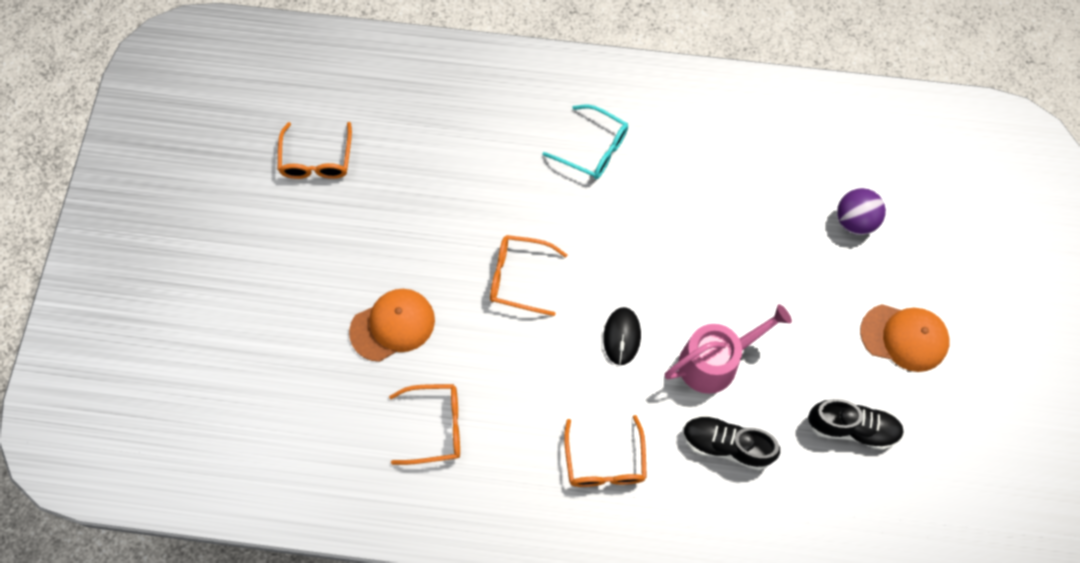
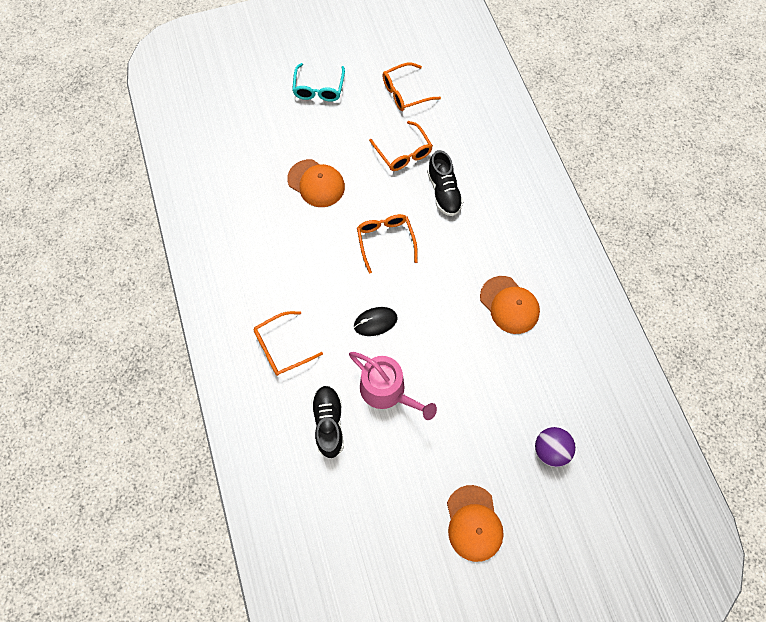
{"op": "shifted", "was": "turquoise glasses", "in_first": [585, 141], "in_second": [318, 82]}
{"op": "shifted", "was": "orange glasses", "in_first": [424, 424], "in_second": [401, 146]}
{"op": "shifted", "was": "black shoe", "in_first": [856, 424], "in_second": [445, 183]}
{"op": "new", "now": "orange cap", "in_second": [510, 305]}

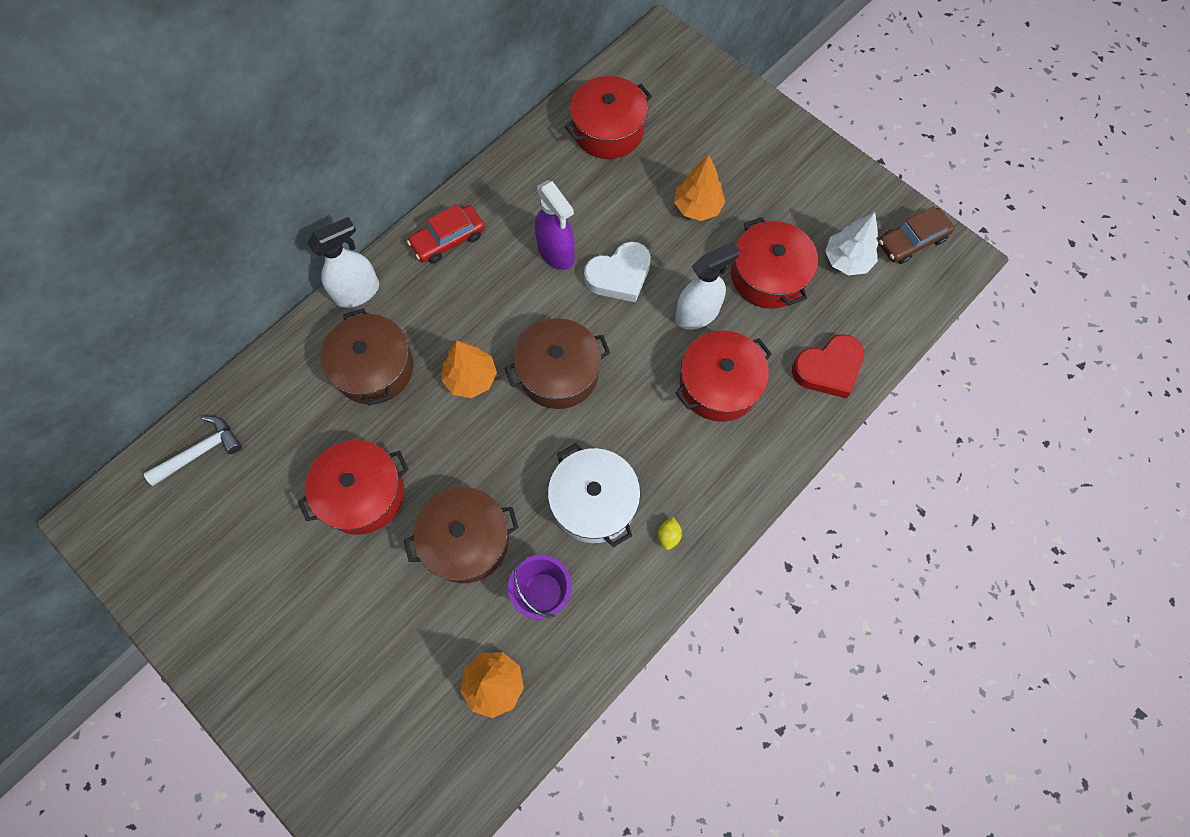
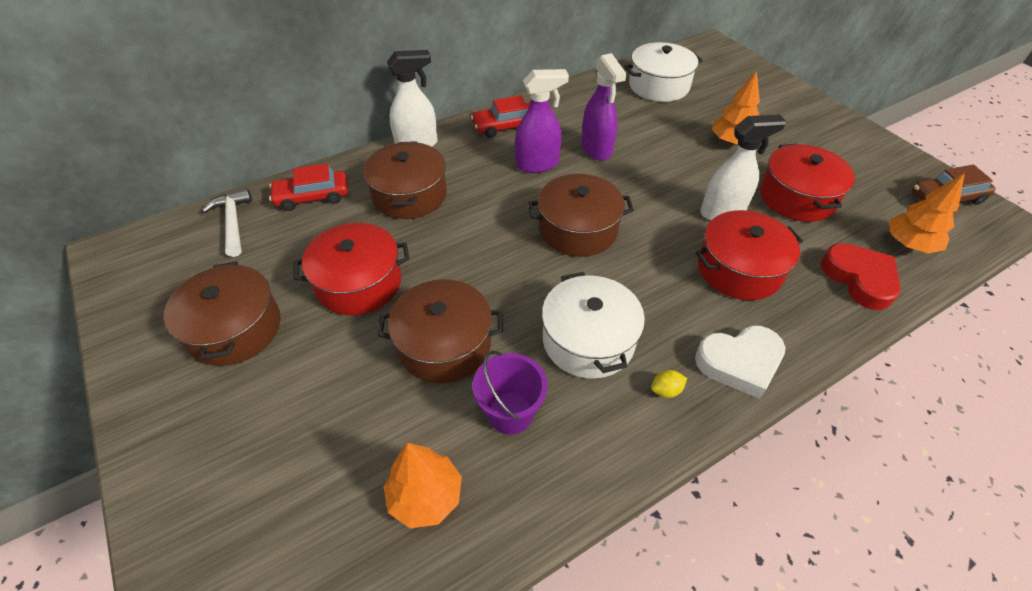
{"op": "repainted", "was": "red pot", "now": "white pot", "in_first": [608, 117], "in_second": [664, 72]}
{"op": "gone", "was": "white tree", "in_first": [851, 243]}
{"op": "shifted", "was": "white heart", "in_first": [617, 272], "in_second": [740, 362]}
{"op": "rotated", "was": "red heart", "in_first": [828, 366], "in_second": [861, 276], "clockwise": -105}
{"op": "shifted", "was": "orange tree", "in_first": [469, 369], "in_second": [927, 213]}
{"op": "rotated", "was": "white hammer", "in_first": [193, 451], "in_second": [227, 222], "clockwise": -90}
{"op": "rotated", "was": "yellow lemon", "in_first": [670, 533], "in_second": [669, 384], "clockwise": 45}
{"op": "new", "now": "purple spray bottle", "in_second": [542, 121]}
{"op": "new", "now": "red car", "in_second": [308, 187]}
{"op": "new", "now": "brown pot", "in_second": [222, 313]}

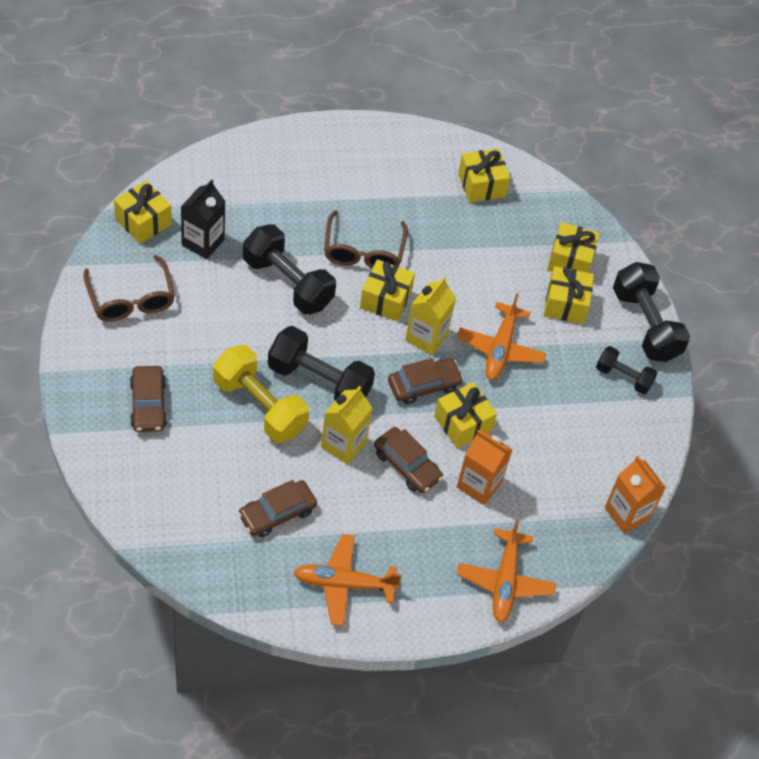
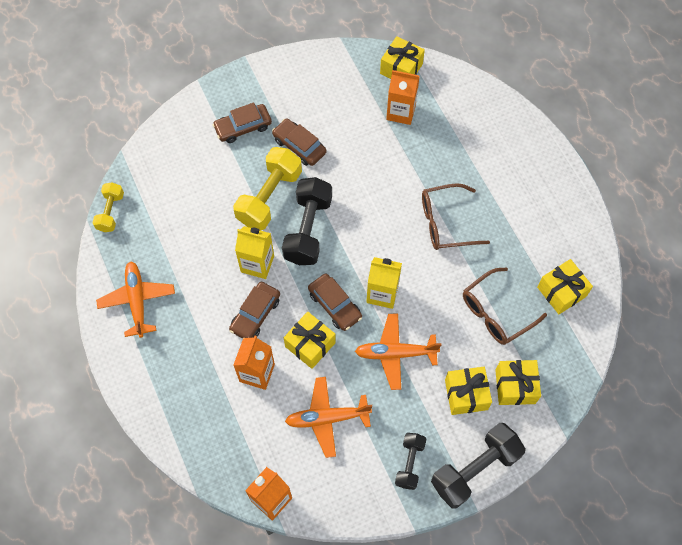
{"op": "repainted", "was": "black carton", "now": "orange carton", "in_first": [203, 219], "in_second": [403, 97]}
{"op": "gone", "was": "black dumbbell", "in_first": [289, 269]}
{"op": "shifted", "was": "brown glasses", "in_first": [129, 288], "in_second": [505, 306]}
{"op": "gone", "was": "yellow gift", "in_first": [387, 290]}
{"op": "shifted", "was": "brown car", "in_first": [277, 508], "in_second": [299, 142]}
{"op": "shifted", "was": "orange plane", "in_first": [506, 571], "in_second": [328, 417]}
{"op": "new", "now": "yellow dumbbell", "in_second": [108, 207]}

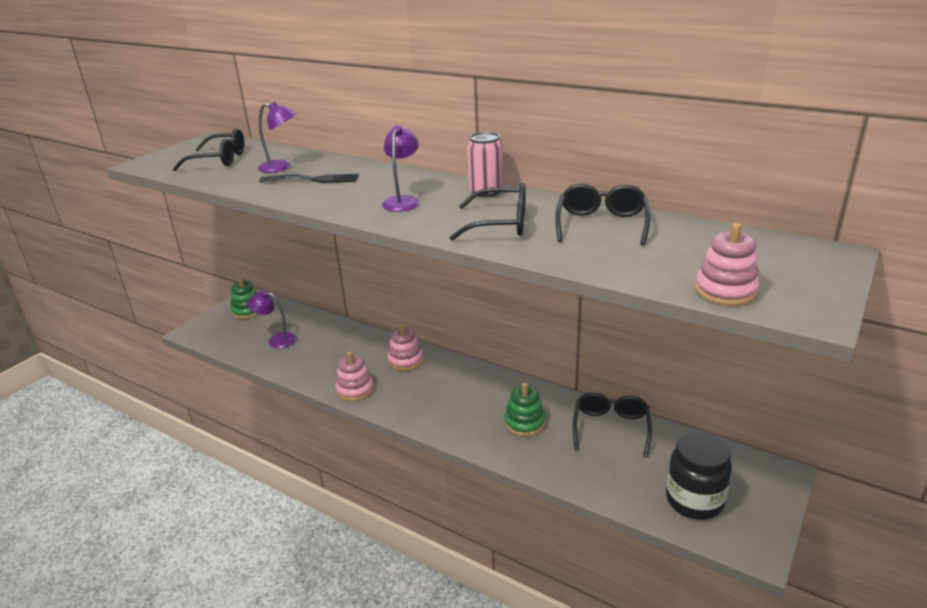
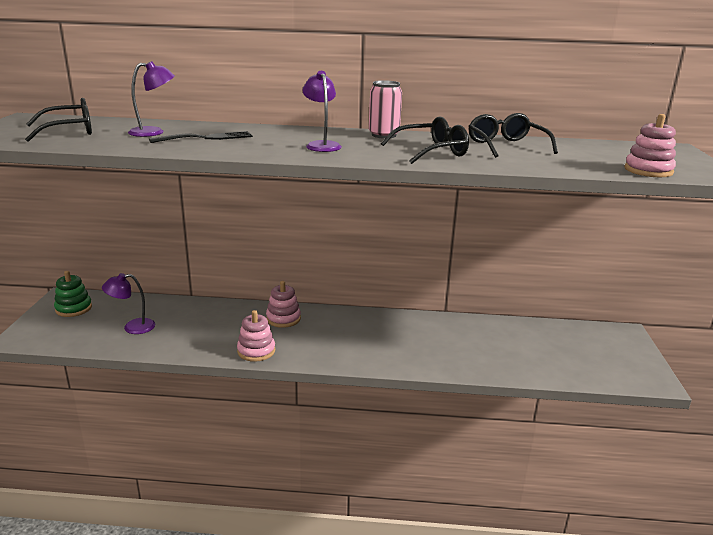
{"op": "gone", "was": "green stacking toy", "in_first": [524, 409]}
{"op": "gone", "was": "black glasses", "in_first": [612, 424]}
{"op": "gone", "was": "black jar", "in_first": [699, 476]}

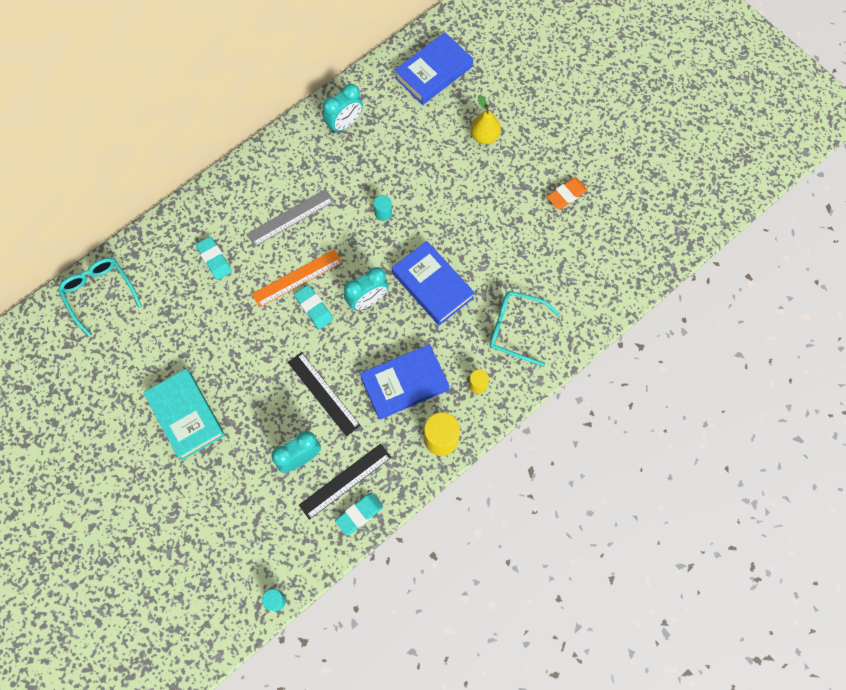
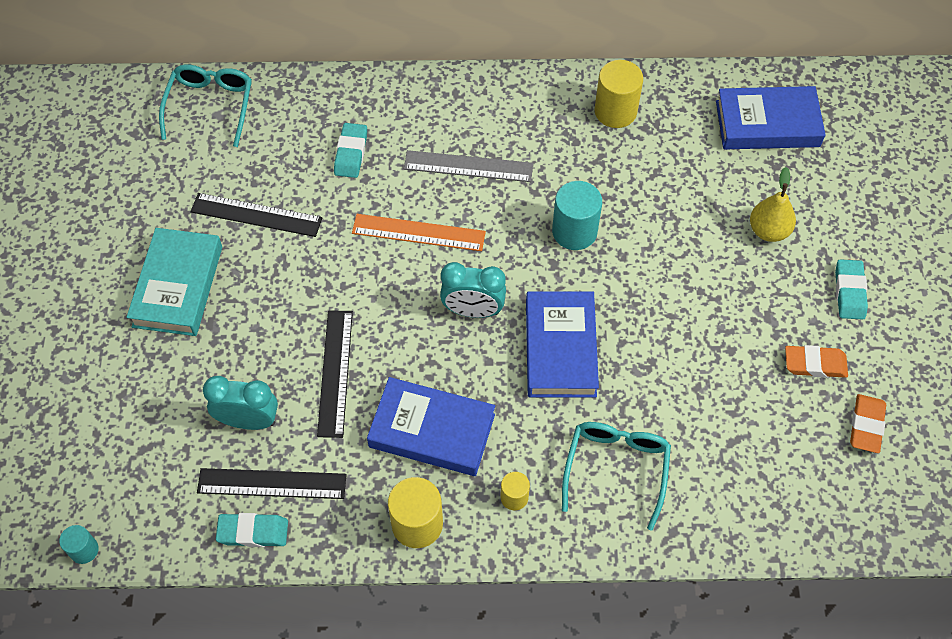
{"op": "swapped", "was": "turquoise clock", "now": "yellow cylinder", "in_first": [343, 108], "in_second": [618, 94]}
{"op": "scaled", "was": "turquoise cylinder", "in_first": [383, 208], "in_second": [577, 215], "ratio": 1.81}
{"op": "shifted", "was": "turquoise eraser", "in_first": [313, 307], "in_second": [851, 289]}
{"op": "rotated", "was": "turquoise glasses", "in_first": [525, 328], "in_second": [616, 476], "clockwise": 45}
{"op": "new", "now": "black ruler", "in_second": [256, 215]}
{"op": "new", "now": "orange eraser", "in_second": [868, 423]}

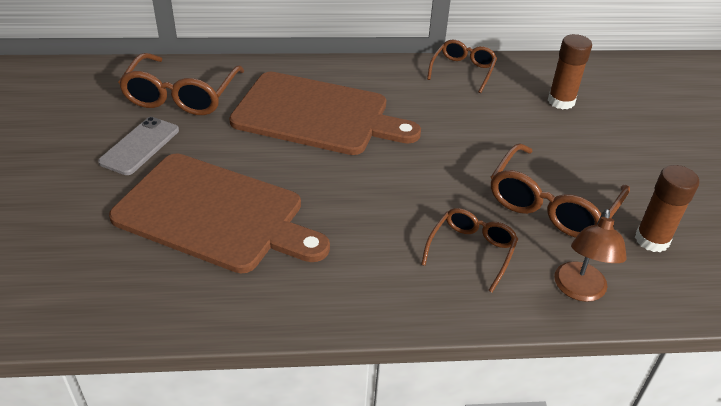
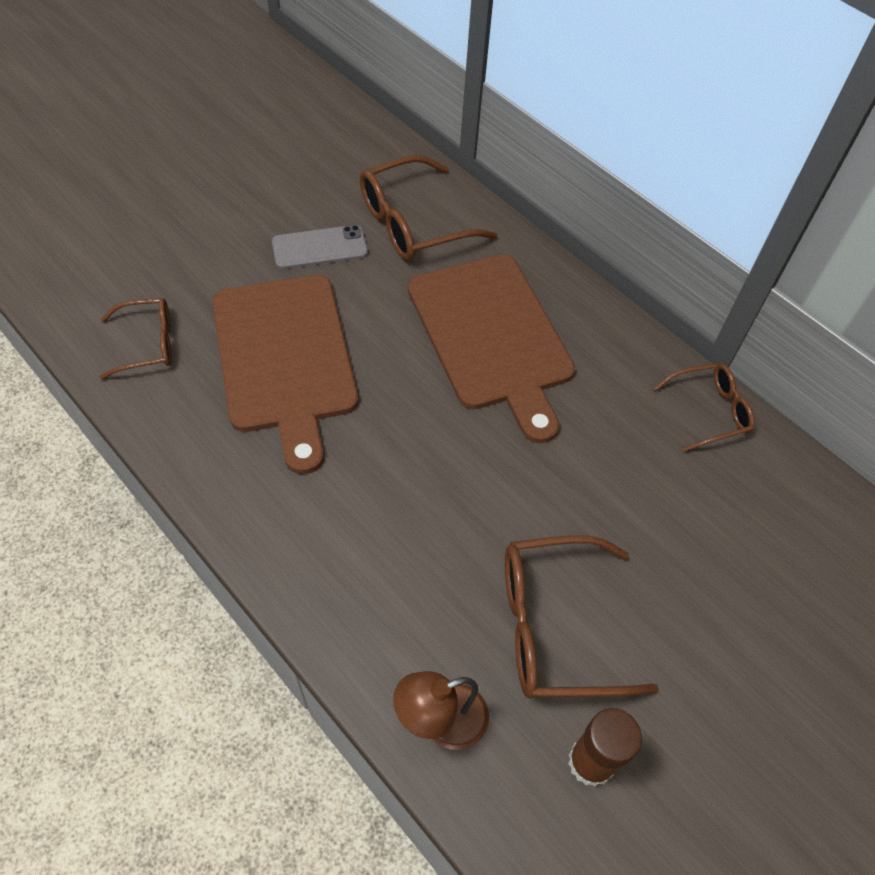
{"op": "gone", "was": "brown glue stick", "in_first": [570, 72]}
{"op": "shifted", "was": "brown glasses", "in_first": [469, 250], "in_second": [136, 339]}

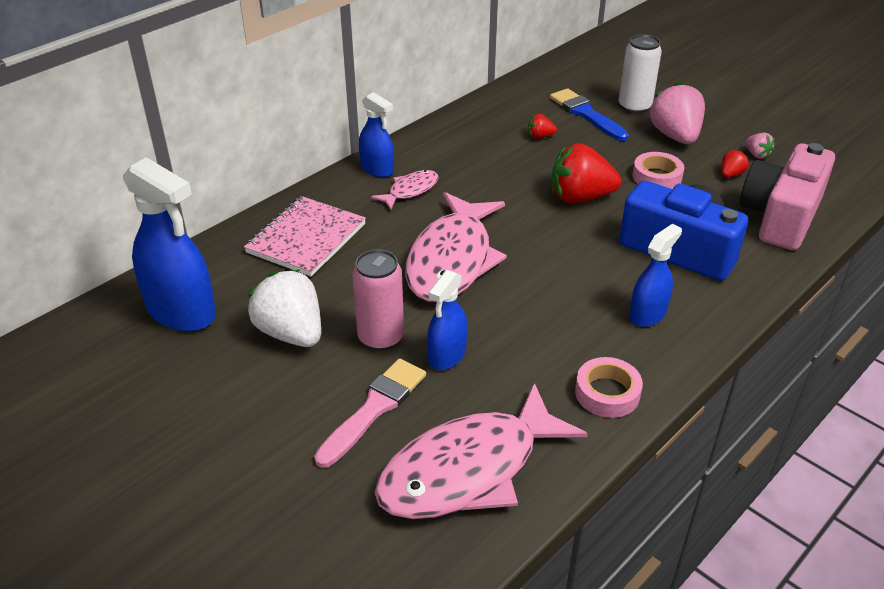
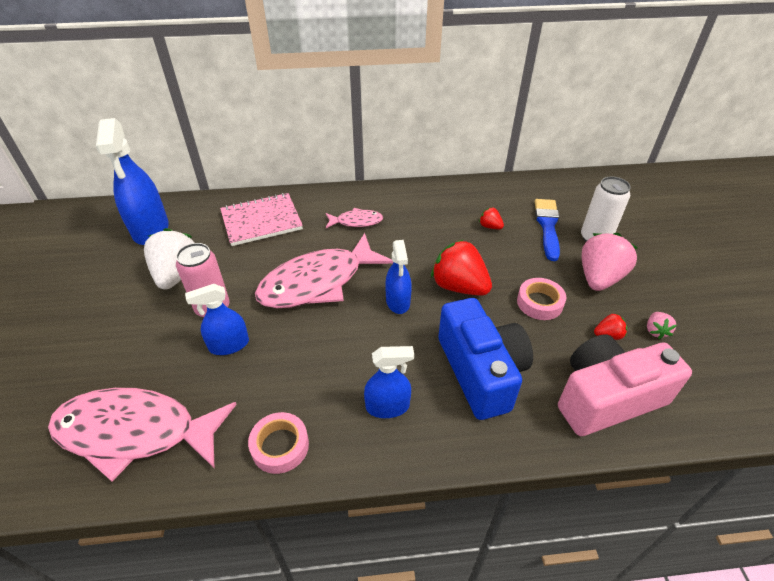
{"op": "shifted", "was": "blue spray bottle", "in_first": [376, 134], "in_second": [398, 277]}
{"op": "gone", "was": "pink brush", "in_first": [370, 413]}

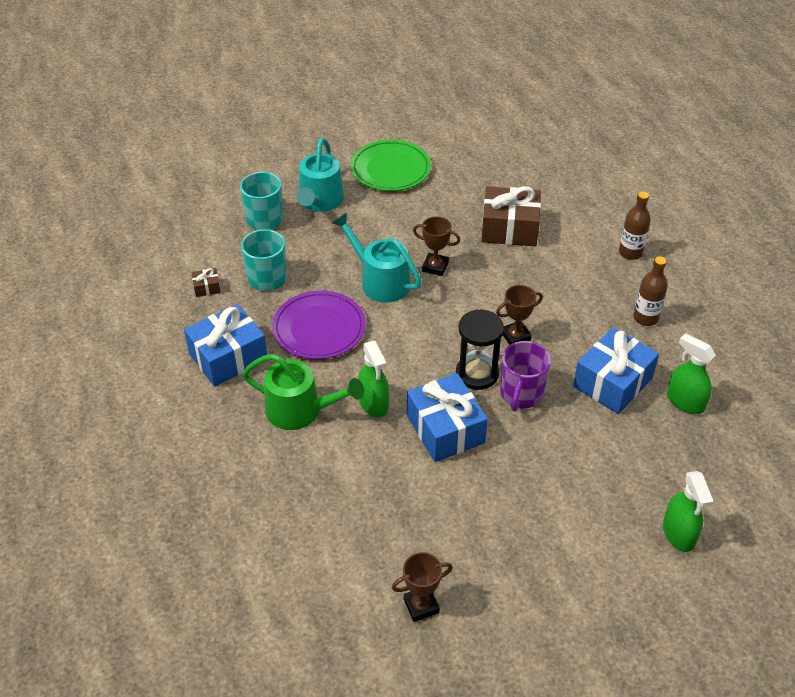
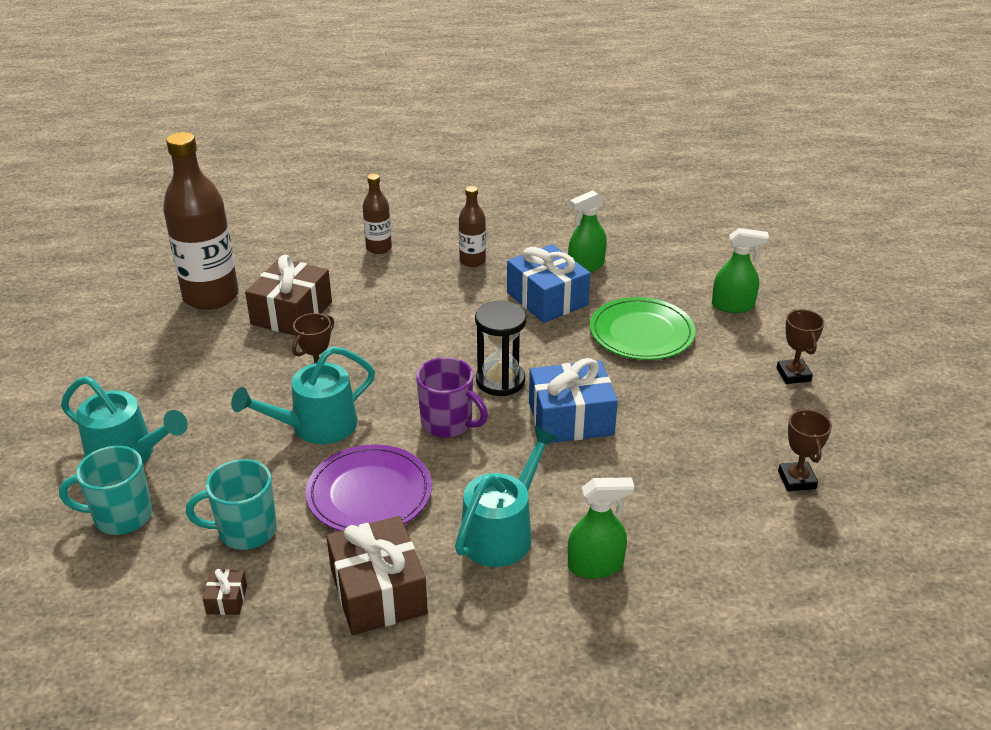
{"op": "shifted", "was": "green plate", "in_first": [391, 165], "in_second": [642, 328]}
{"op": "shifted", "was": "brown trophy", "in_first": [519, 315], "in_second": [800, 346]}
{"op": "repainted", "was": "blue gift", "now": "brown gift", "in_first": [225, 345], "in_second": [377, 575]}
{"op": "shifted", "was": "green spray bottle", "in_first": [373, 379], "in_second": [601, 528]}
{"op": "shifted", "was": "purple mug", "in_first": [525, 376], "in_second": [452, 397]}
{"op": "repainted", "was": "green watering can", "now": "turquoise watering can", "in_first": [303, 392], "in_second": [507, 496]}
{"op": "new", "now": "brown bottle", "in_second": [201, 221]}

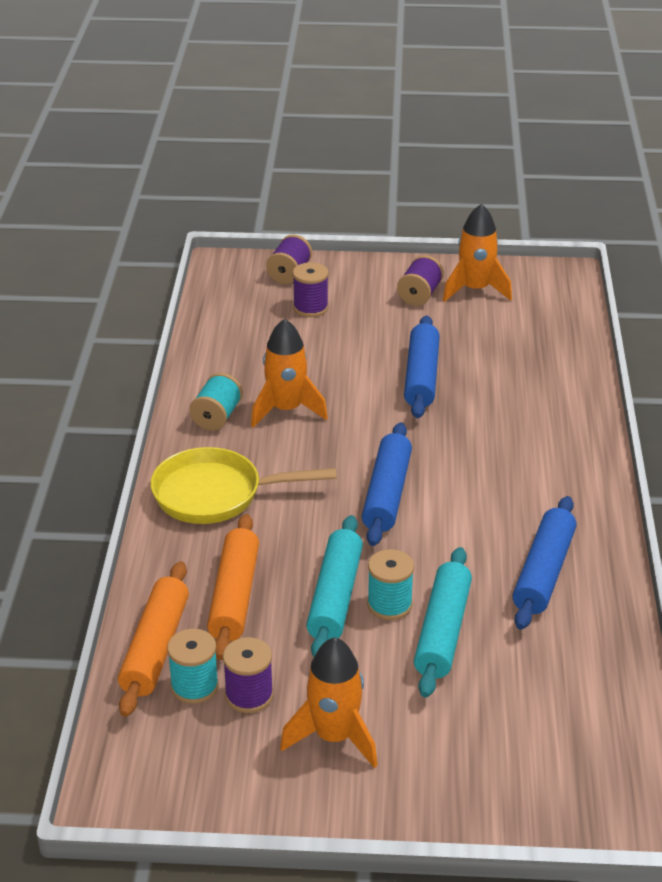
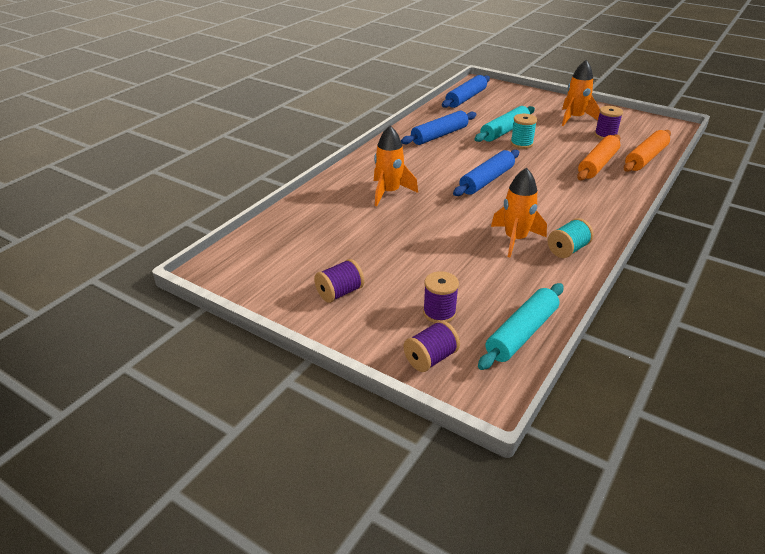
{"op": "shifted", "was": "orange rocket", "in_first": [477, 253], "in_second": [396, 166]}
{"op": "shifted", "was": "blue rolling pin", "in_first": [422, 367], "in_second": [466, 91]}
{"op": "gone", "was": "yellow pan", "in_first": [244, 485]}
{"op": "shifted", "was": "turquoise rolling pin", "in_first": [334, 586], "in_second": [521, 326]}
{"op": "gone", "was": "turquoise spool", "in_first": [193, 666]}

